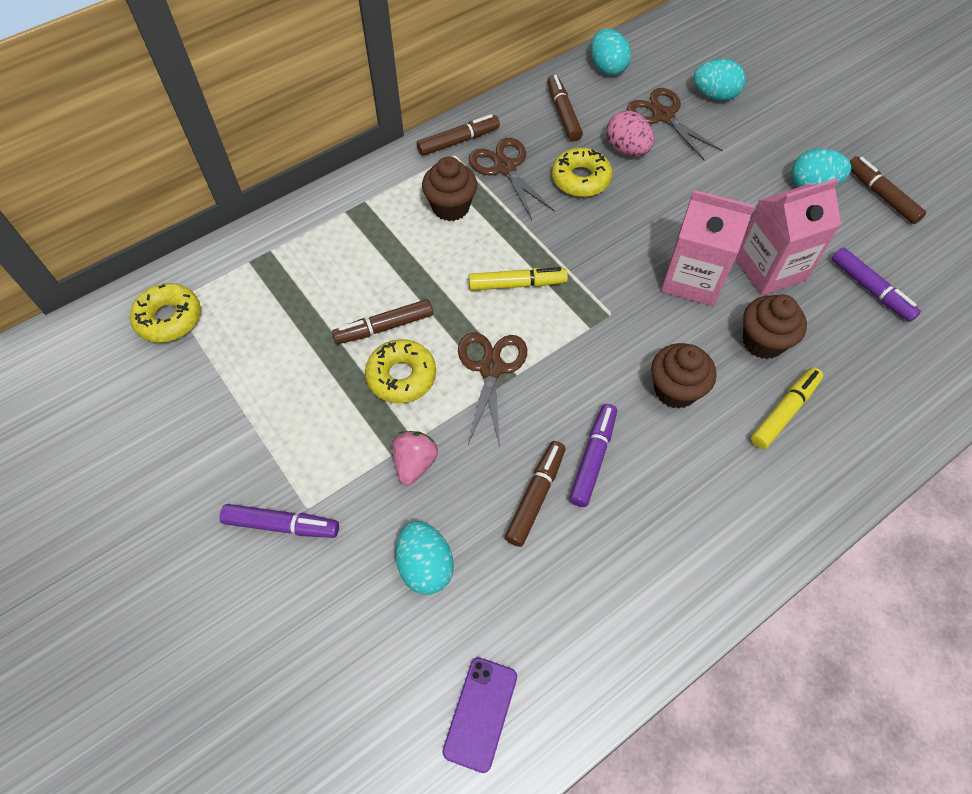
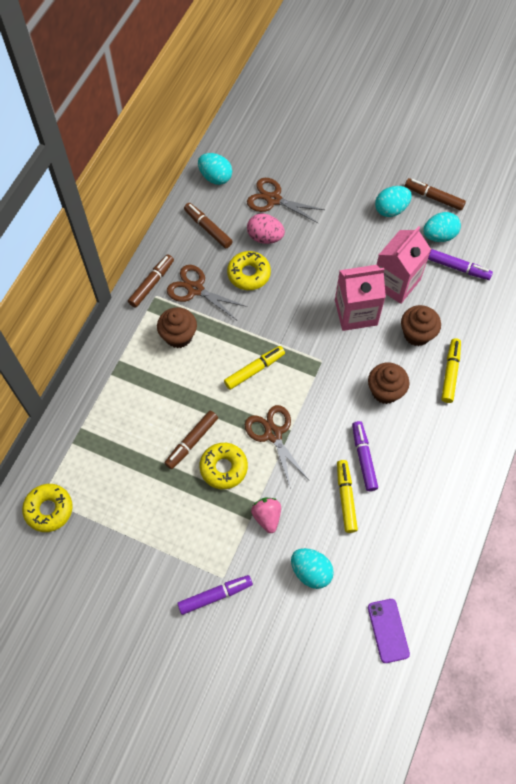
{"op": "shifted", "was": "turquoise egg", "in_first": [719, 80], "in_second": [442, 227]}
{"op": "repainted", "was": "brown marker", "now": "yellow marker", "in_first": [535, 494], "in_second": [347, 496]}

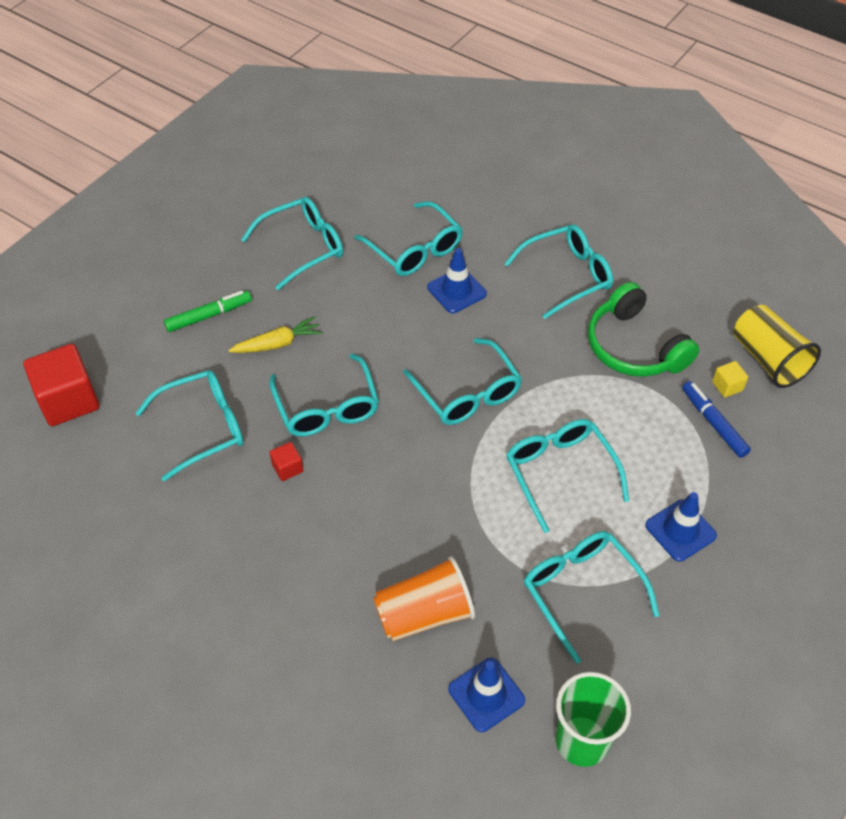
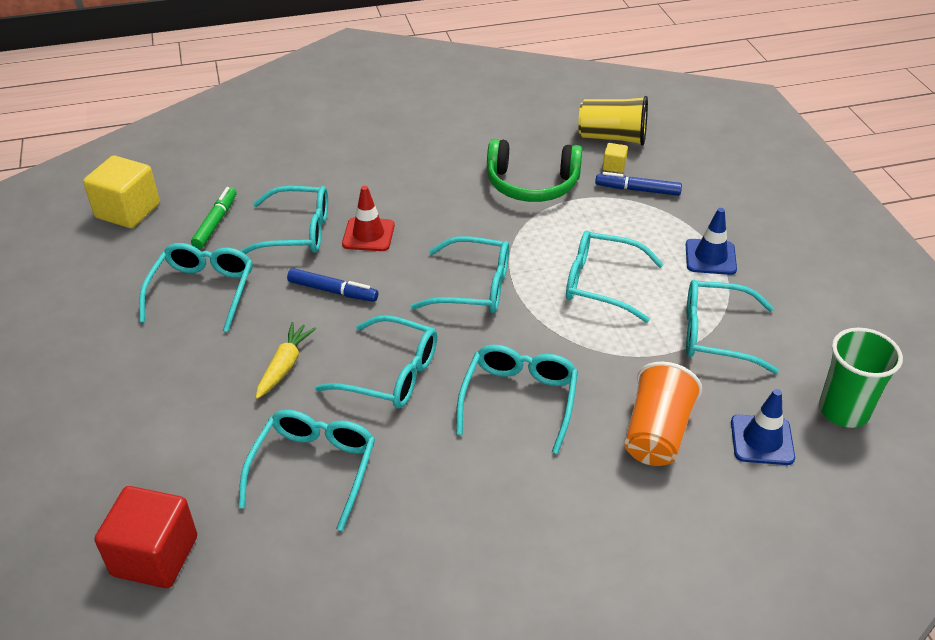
{"op": "shifted", "was": "turquoise glasses", "in_first": [558, 272], "in_second": [517, 399]}
{"op": "repainted", "was": "blue traffic cone", "now": "red traffic cone", "in_first": [457, 280], "in_second": [368, 218]}
{"op": "shifted", "was": "green marker", "in_first": [208, 311], "in_second": [214, 218]}
{"op": "gone", "was": "red cube", "in_first": [286, 461]}
{"op": "new", "now": "yellow cube", "in_second": [121, 192]}
{"op": "new", "now": "blue marker", "in_second": [332, 285]}

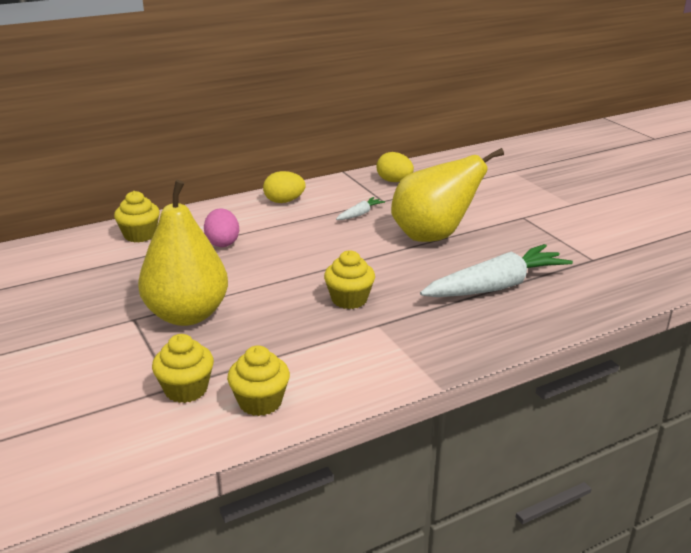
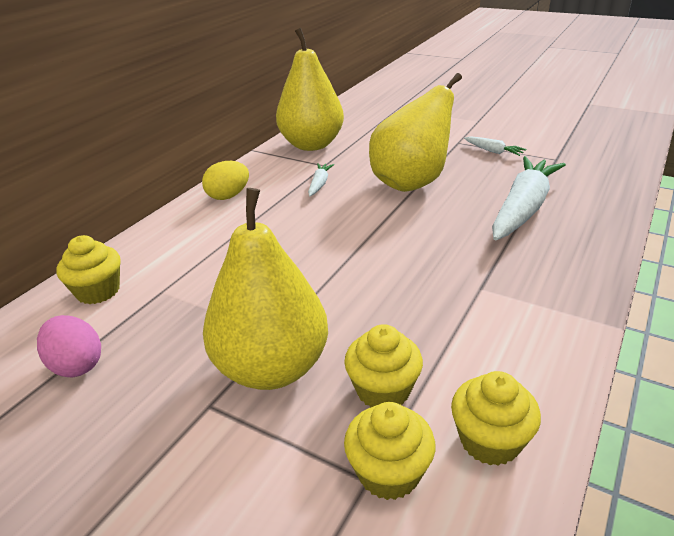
{"op": "swapped", "was": "yellow egg", "now": "yellow pear", "in_first": [395, 167], "in_second": [310, 89]}
{"op": "shifted", "was": "pink egg", "in_first": [221, 227], "in_second": [69, 346]}
{"op": "shifted", "was": "yellow cupcake", "in_first": [349, 279], "in_second": [383, 366]}
{"op": "new", "now": "white carrot", "in_second": [495, 146]}

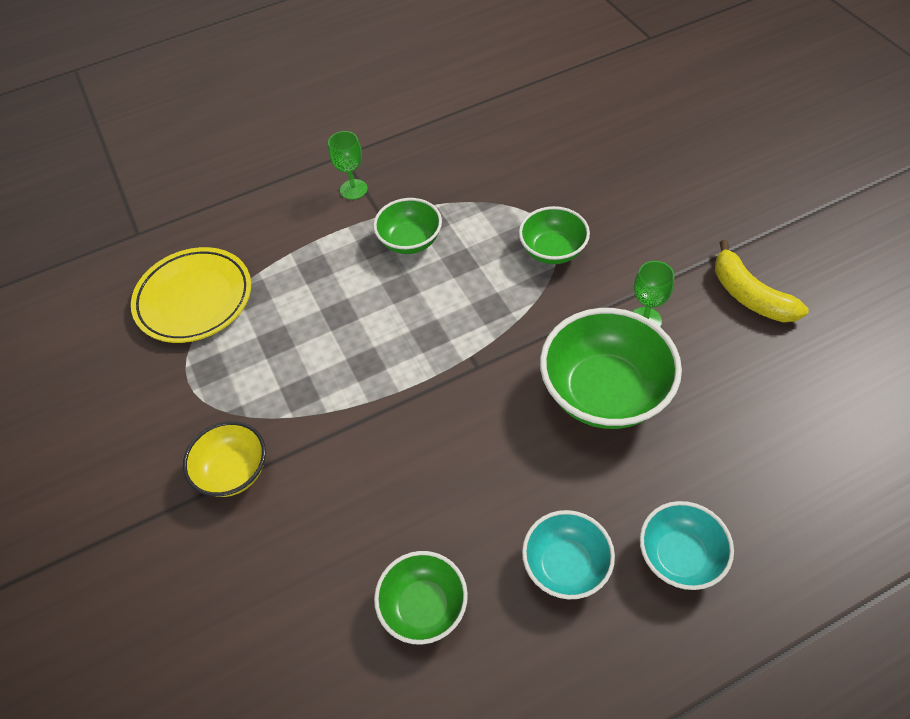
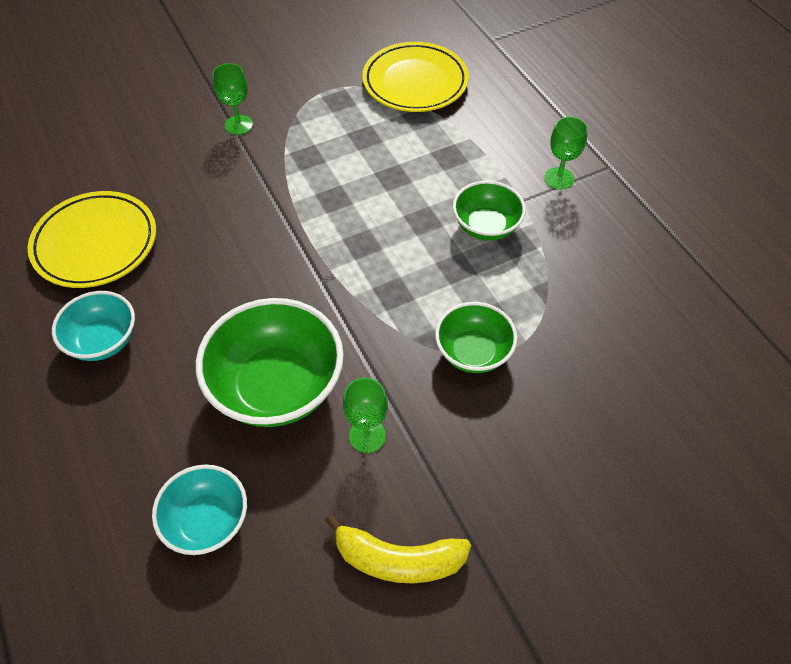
{"op": "rotated", "was": "yellow banana", "in_first": [762, 281], "in_second": [398, 548], "clockwise": -135}
{"op": "swapped", "was": "yellow bowl", "now": "green goblet", "in_first": [224, 459], "in_second": [232, 99]}
{"op": "shifted", "was": "turquoise bowl", "in_first": [687, 545], "in_second": [199, 509]}
{"op": "swapped", "was": "green bowl", "now": "yellow plate", "in_first": [421, 598], "in_second": [92, 239]}

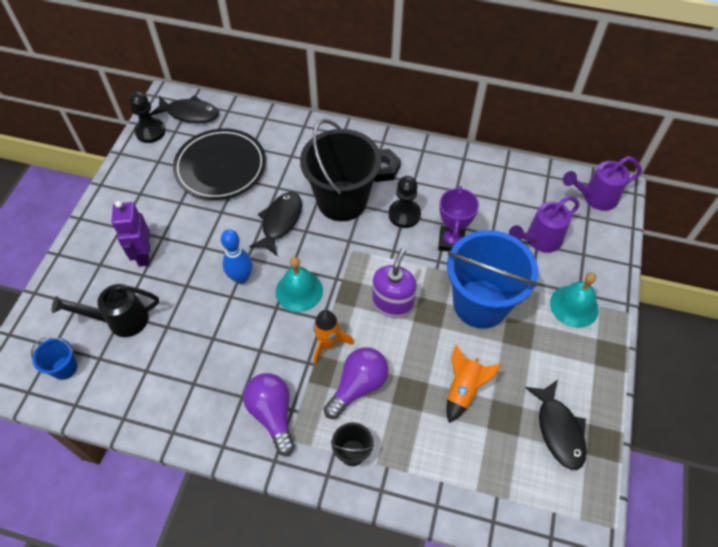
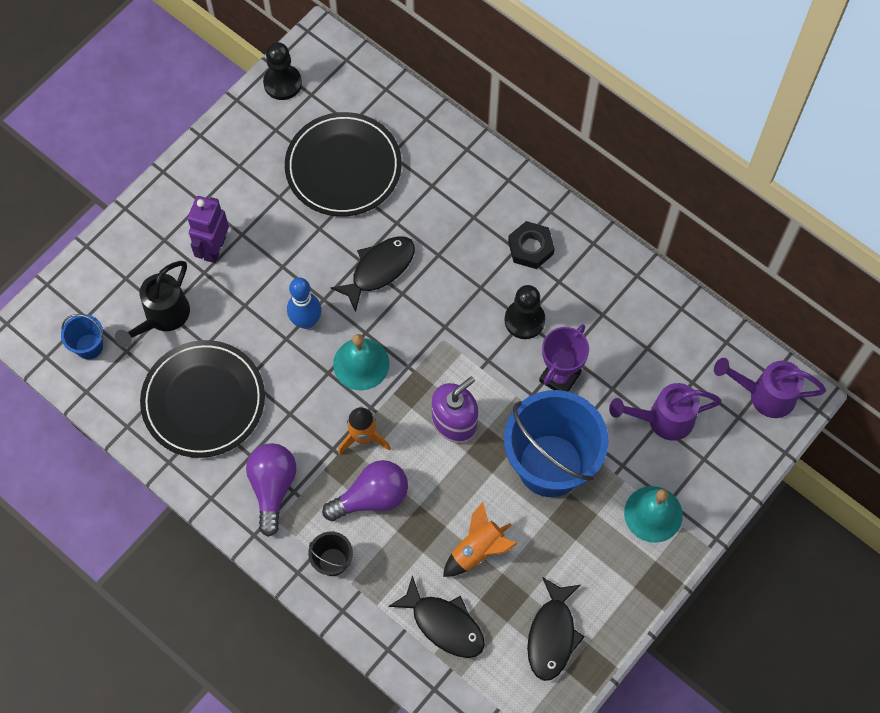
{"op": "shifted", "was": "black fish", "in_first": [184, 109], "in_second": [436, 616]}
{"op": "gone", "was": "black bucket", "in_first": [341, 170]}
{"op": "rotated", "was": "black watering can", "in_first": [105, 310], "in_second": [152, 304], "clockwise": -75}
{"op": "new", "now": "black plate", "in_second": [202, 399]}

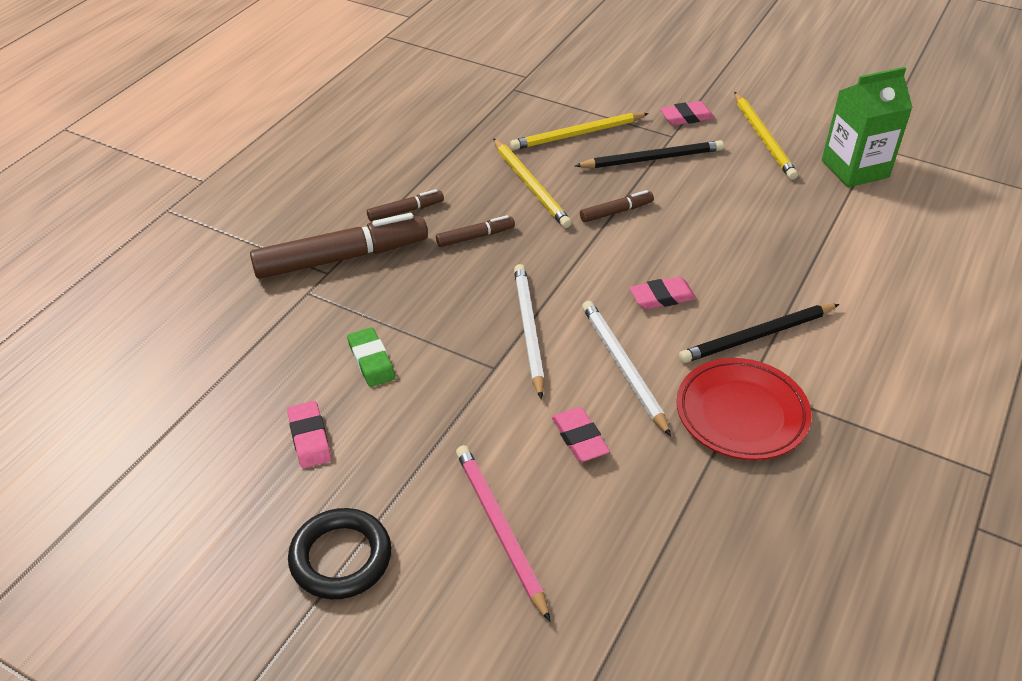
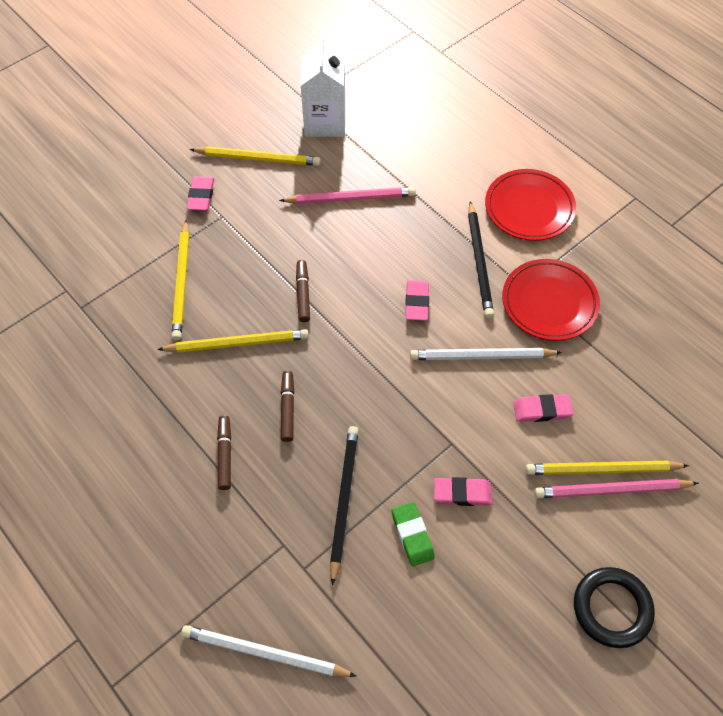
{"op": "repainted", "was": "green carton", "now": "white carton", "in_first": [867, 127], "in_second": [323, 86]}
{"op": "shifted", "was": "black pencil", "in_first": [649, 154], "in_second": [344, 506]}
{"op": "gone", "was": "brown marker", "in_first": [339, 246]}
{"op": "shifted", "was": "white pencil", "in_first": [529, 331], "in_second": [268, 651]}
{"op": "rotated", "was": "green eraser", "in_first": [371, 357], "in_second": [413, 534], "clockwise": 75}
{"op": "shifted", "was": "pink eraser", "in_first": [309, 434], "in_second": [463, 491]}
{"op": "new", "now": "red plate", "in_second": [530, 205]}
{"op": "new", "now": "pink pencil", "in_second": [347, 195]}
{"op": "new", "now": "yellow pencil", "in_second": [607, 468]}

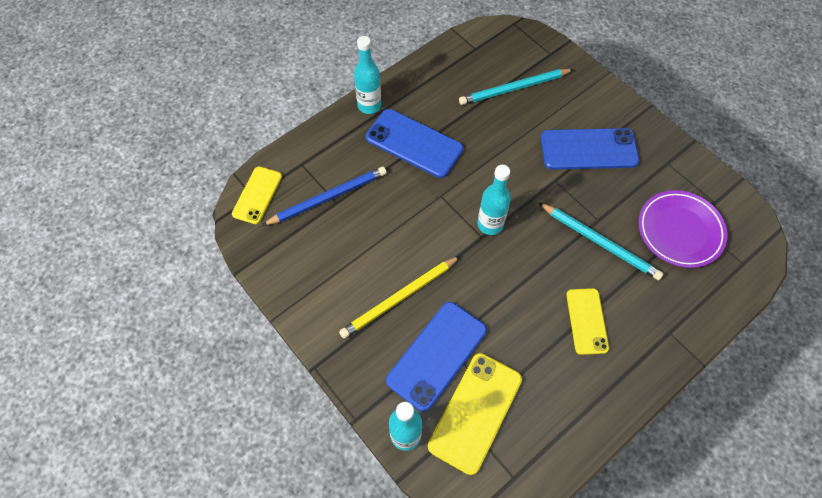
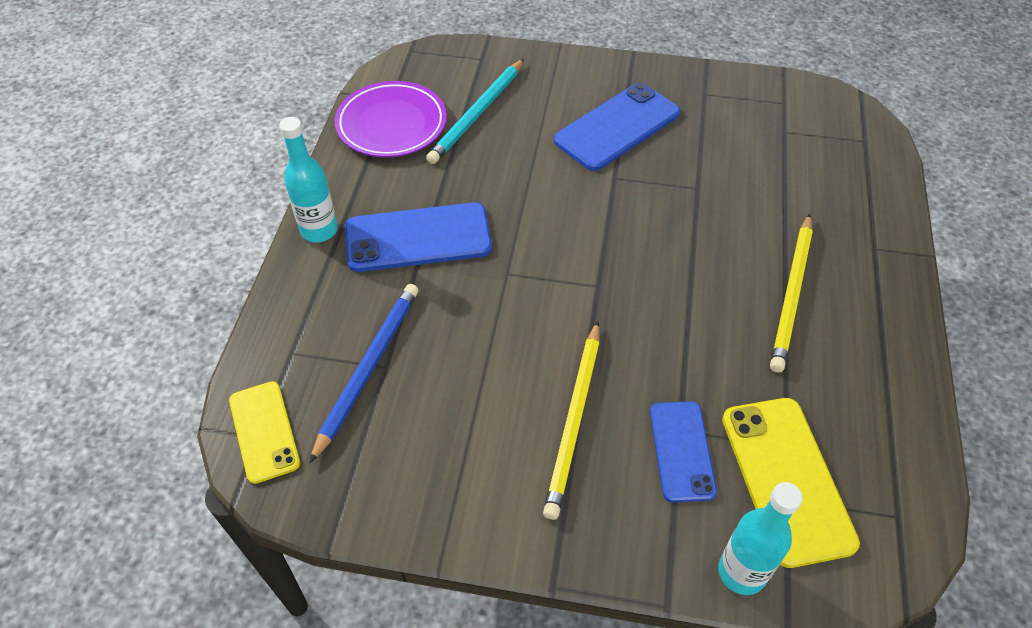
{"op": "gone", "was": "turquoise bottle", "in_first": [494, 200]}
{"op": "shifted", "was": "purple plate", "in_first": [682, 229], "in_second": [391, 119]}
{"op": "gone", "was": "turquoise pencil", "in_first": [601, 241]}
{"op": "swapped", "was": "yellow phone", "now": "yellow pencil", "in_first": [587, 321], "in_second": [791, 293]}
{"op": "scaled", "was": "blue phone", "in_first": [436, 357], "in_second": [683, 451], "ratio": 0.64}

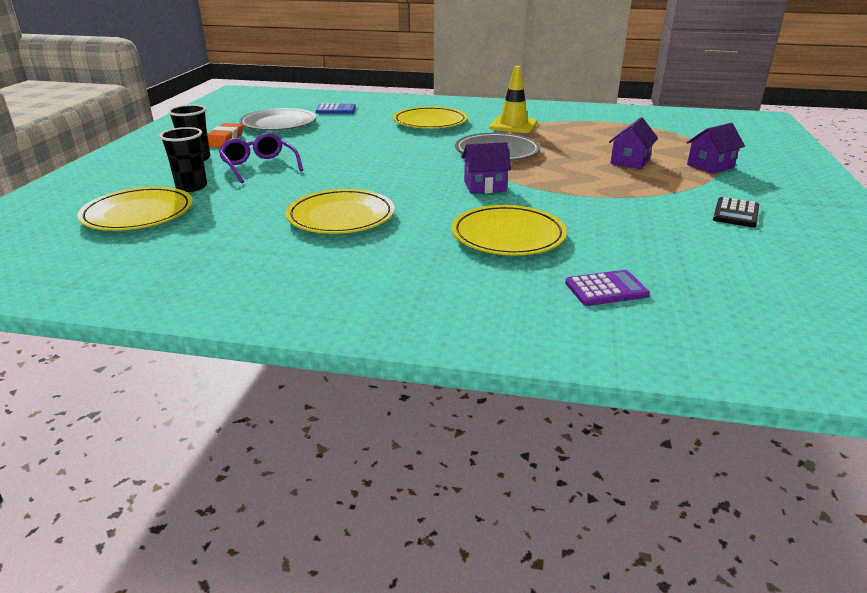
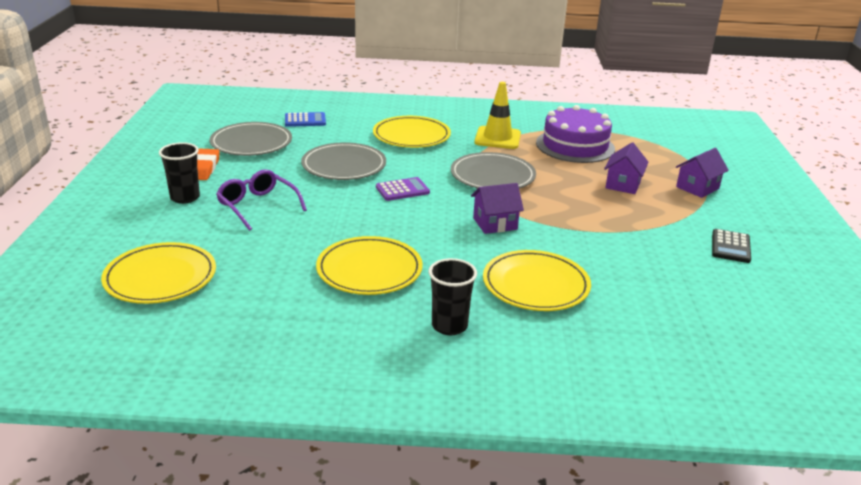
{"op": "shifted", "was": "black cup", "in_first": [183, 159], "in_second": [453, 296]}
{"op": "shifted", "was": "purple calculator", "in_first": [607, 288], "in_second": [403, 189]}
{"op": "new", "now": "purple cake", "in_second": [575, 134]}
{"op": "new", "now": "grey plate", "in_second": [343, 161]}

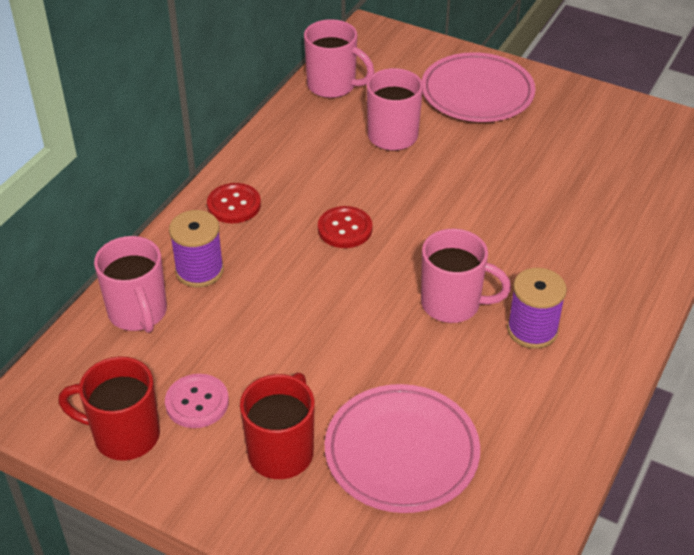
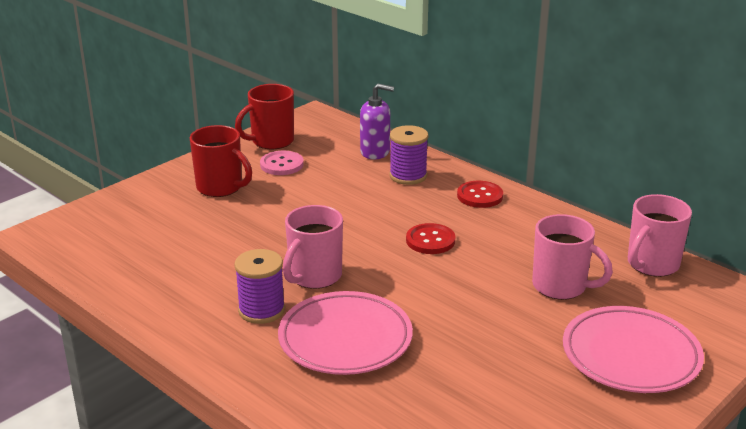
{"op": "swapped", "was": "pink mug", "now": "purple soap dispenser", "in_first": [130, 284], "in_second": [377, 121]}
{"op": "rotated", "was": "red mug", "in_first": [109, 408], "in_second": [264, 116], "clockwise": -150}
{"op": "shifted", "was": "pink plate", "in_first": [402, 448], "in_second": [345, 333]}

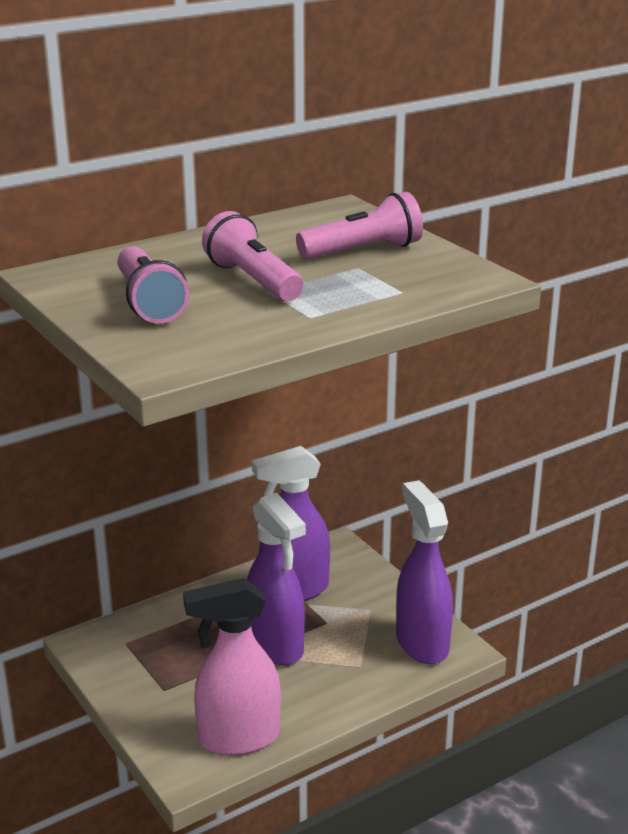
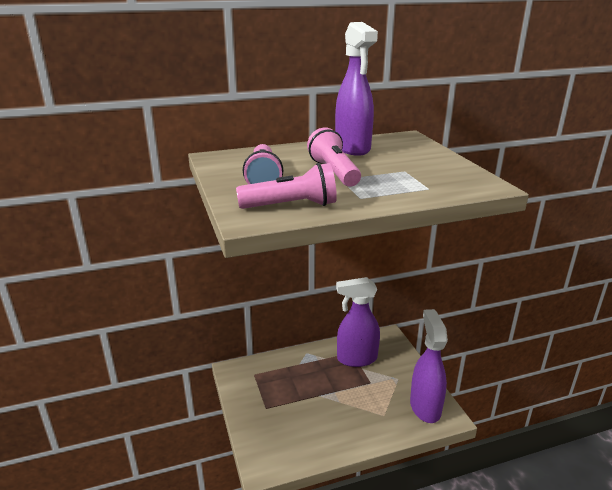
{"op": "shifted", "was": "pink flashlight", "in_first": [359, 226], "in_second": [286, 186]}
{"op": "shifted", "was": "purple spray bottle", "in_first": [276, 578], "in_second": [356, 89]}
{"op": "gone", "was": "pink spray bottle", "in_first": [232, 666]}

